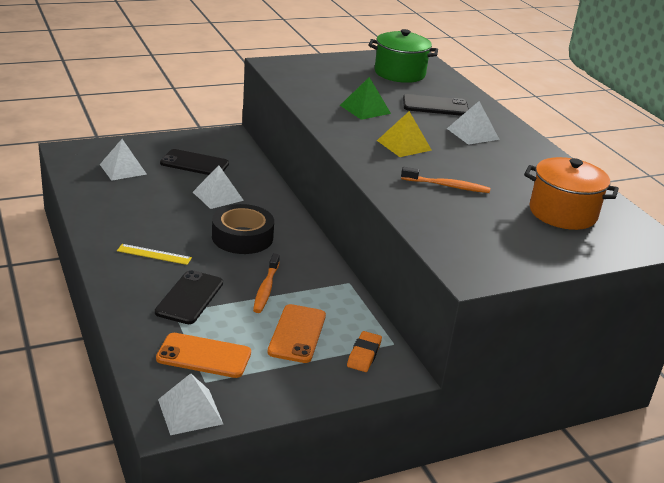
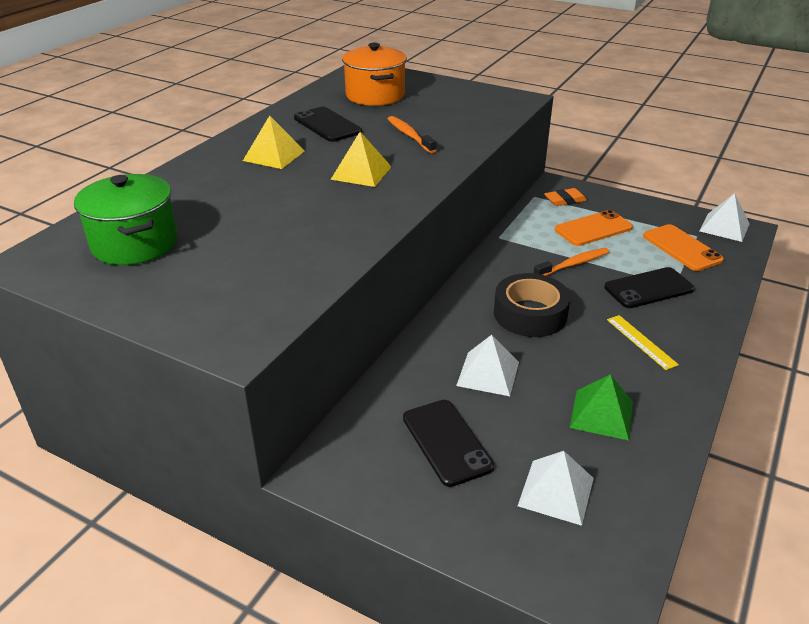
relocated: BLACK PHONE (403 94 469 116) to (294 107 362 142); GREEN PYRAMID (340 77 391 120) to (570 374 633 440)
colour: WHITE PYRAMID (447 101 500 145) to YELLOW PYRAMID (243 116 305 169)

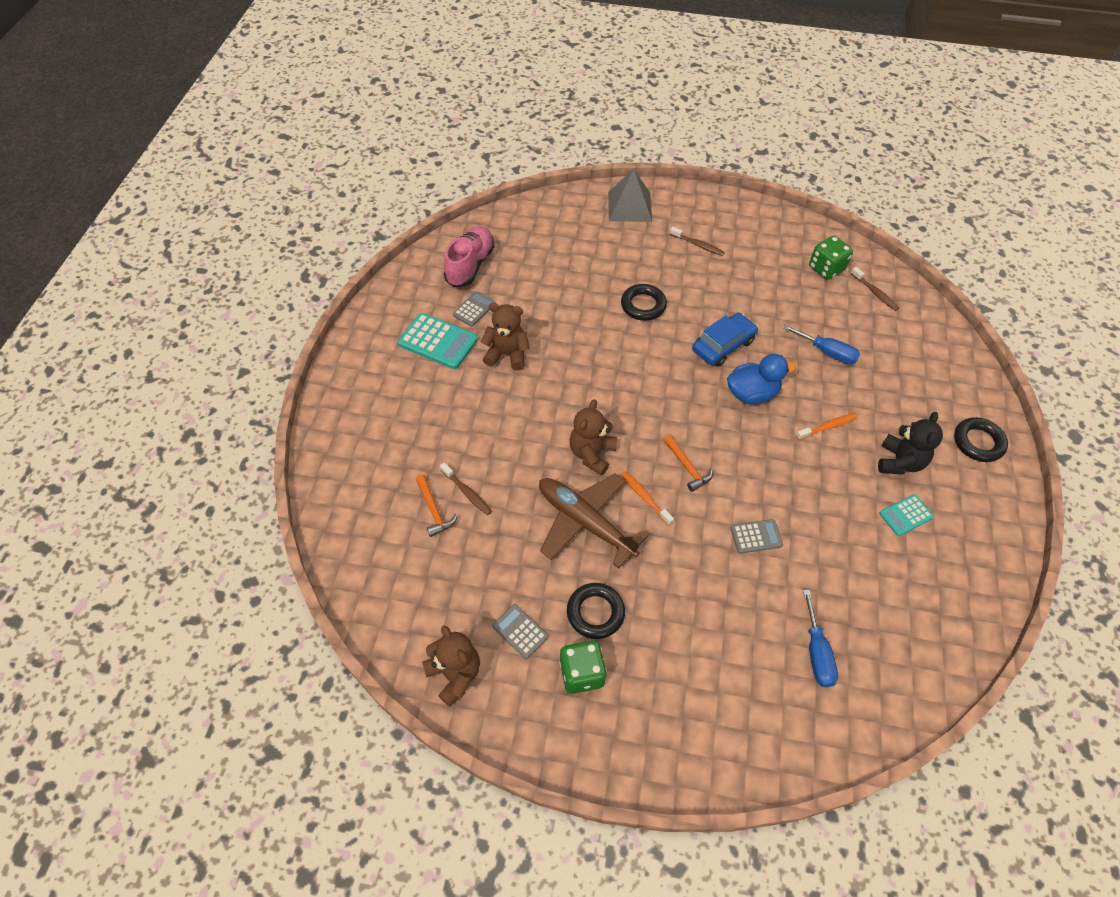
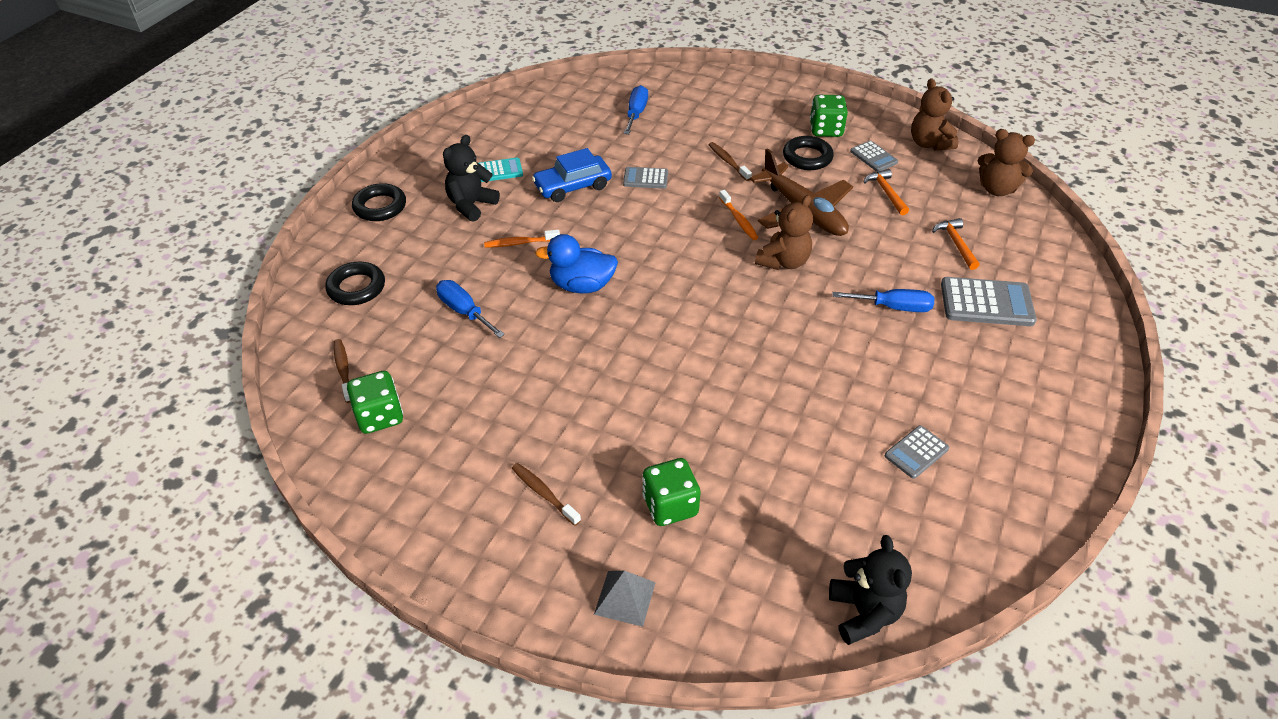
missing: TURQUOISE CALCULATOR (398 313 478 369); PINK SHOE (444 226 494 287)
appeared: GREEN DICE (642 458 701 526); BLACK TEDDY BEAR (829 535 912 645); BLUE SCREWDRIVER (833 289 934 312); GREY CALCULATOR (941 277 1037 326)
relocated: BLACK RING (621 284 667 321) to (325 262 385 305); BLUE CAR (692 313 758 367) to (532 148 612 202); BROWN TOOTHBRUSH (440 463 492 515) to (709 142 752 181); ORANGE HAMMER (663 435 713 492) to (864 169 909 215); BROWN TEDDY BEAR (481 303 530 371) to (978 129 1035 196)
size: GREY PYRAMID (608 169 652 222) = (594 571 656 627) x0.63

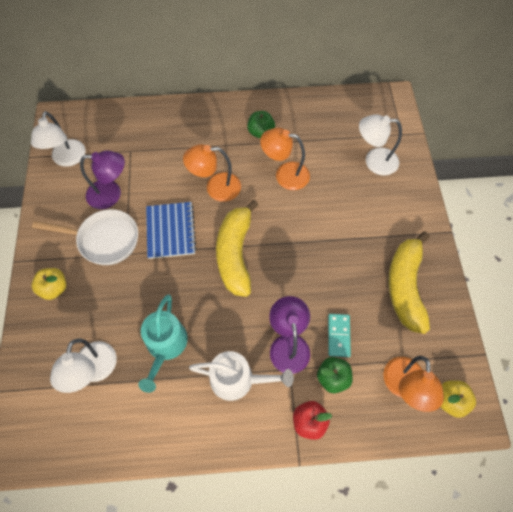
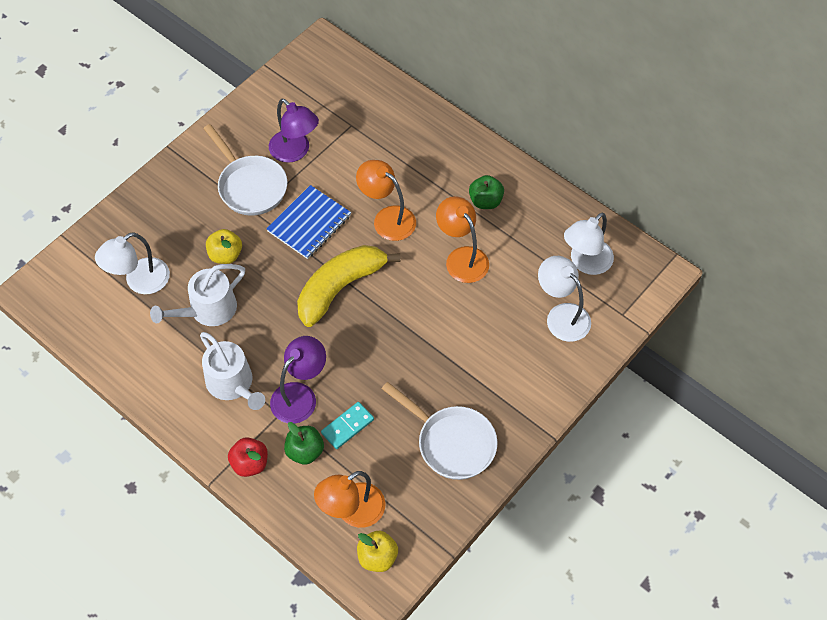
relocated: YELLOW APPLE (31 268 67 300) to (206 229 242 264); WHITE LAMP (31 111 85 167) to (564 213 614 275)
exchanged: YELLOW BANANA (389 231 430 334) to WHITE PAN (382 382 497 480)
colour: TURQUOISE WATERING CAN (138 294 188 393) to WHITE WATERING CAN (150 264 245 326)

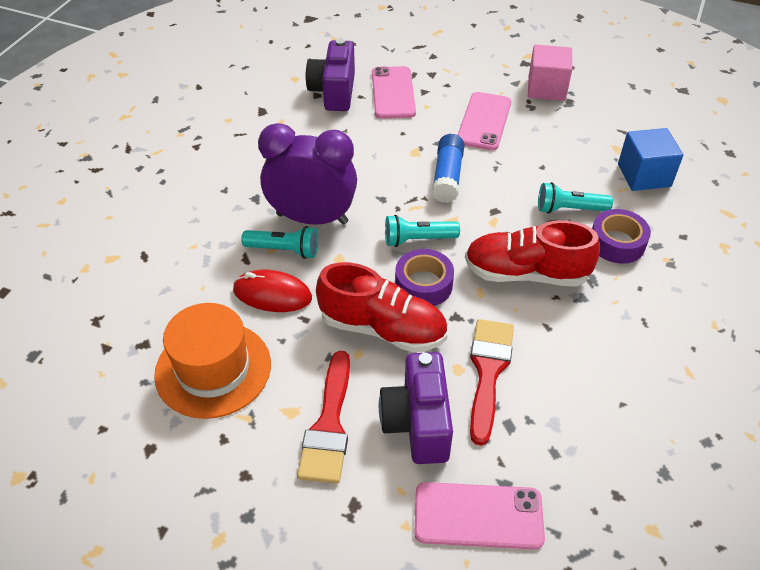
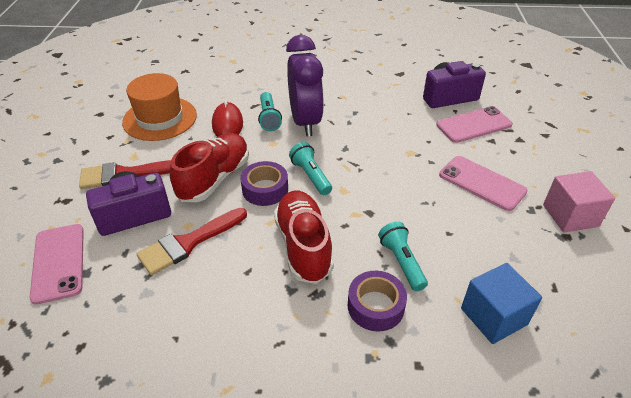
missing: BLUE GLUE STICK (432 134 464 203)
spun: RED BRUSH (470 319 514 446) = (137 208 247 275) 150 degrees clockwise; RED SHOE (316 262 448 353) = (170 133 249 202) 150 degrees counterclockwise; PINK PHONE (458 92 511 150) = (439 156 528 211) 45 degrees clockwise

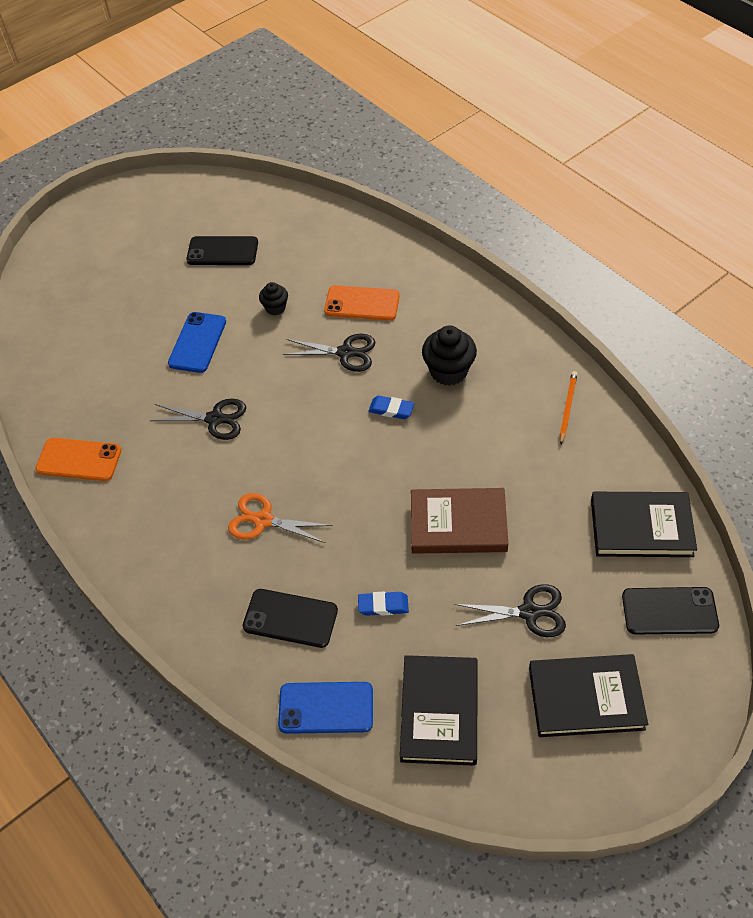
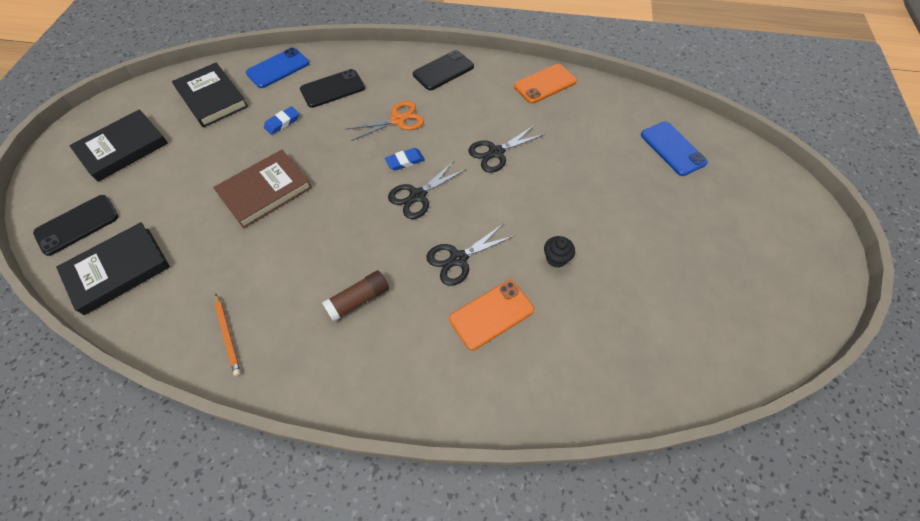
relocated: BLUE ERASER (368 395 414 419) to (385 148 425 171); BLACK SCISSORS (454 584 566 637) to (388 160 466 219); BLACK PHONE (186 236 258 265) to (413 50 474 90); BLUE PHONE (168 312 226 373) to (641 122 708 176)
exchanged: BLACK CUPCAKE (422 326 477 386) to BROWN GLUE STICK (322 270 389 322)

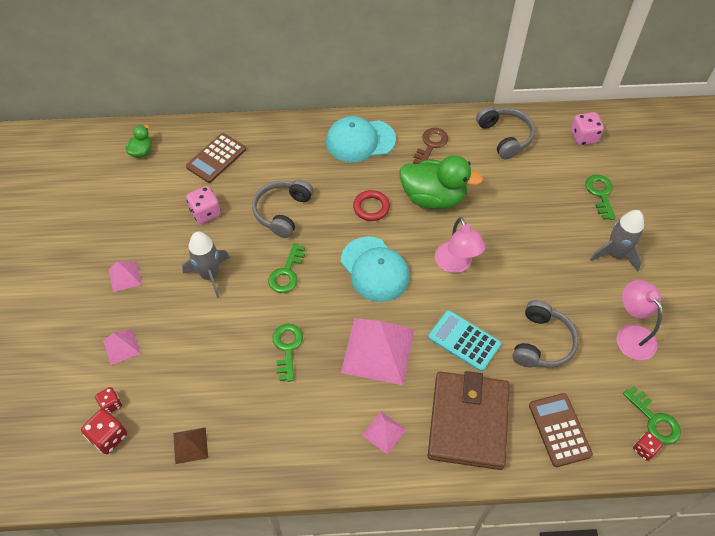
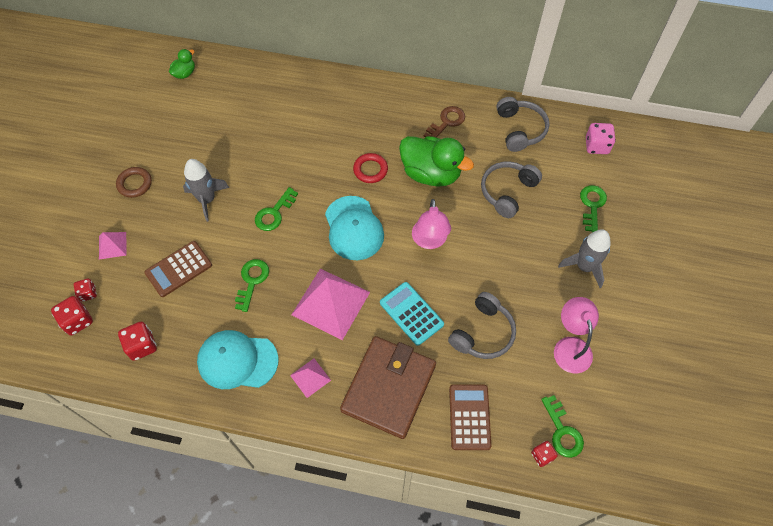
missing: PINK DICE (186 186 221 224)
relocated: BROWN CALCULATOR (186 133 246 183) to (144 241 212 297); TURQUOISE CAP (326 116 396 162) to (197 330 279 389); GREY HEADPHONES (252 179 313 238) to (481 161 542 218)
exchanged: PINK PYRAMID (109 261 142 292) to BROWN RING (116 167 152 198); BROWN PYRAMID (173 427 208 464) to RED DICE (118 322 157 361)

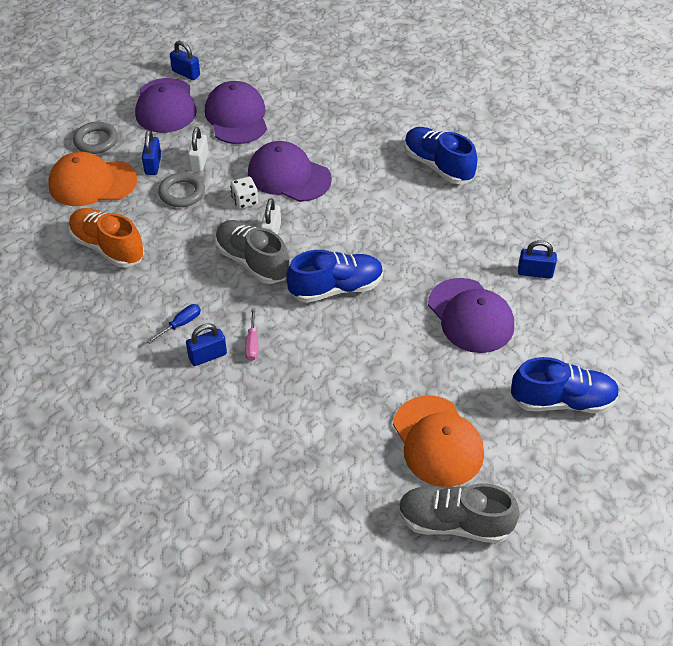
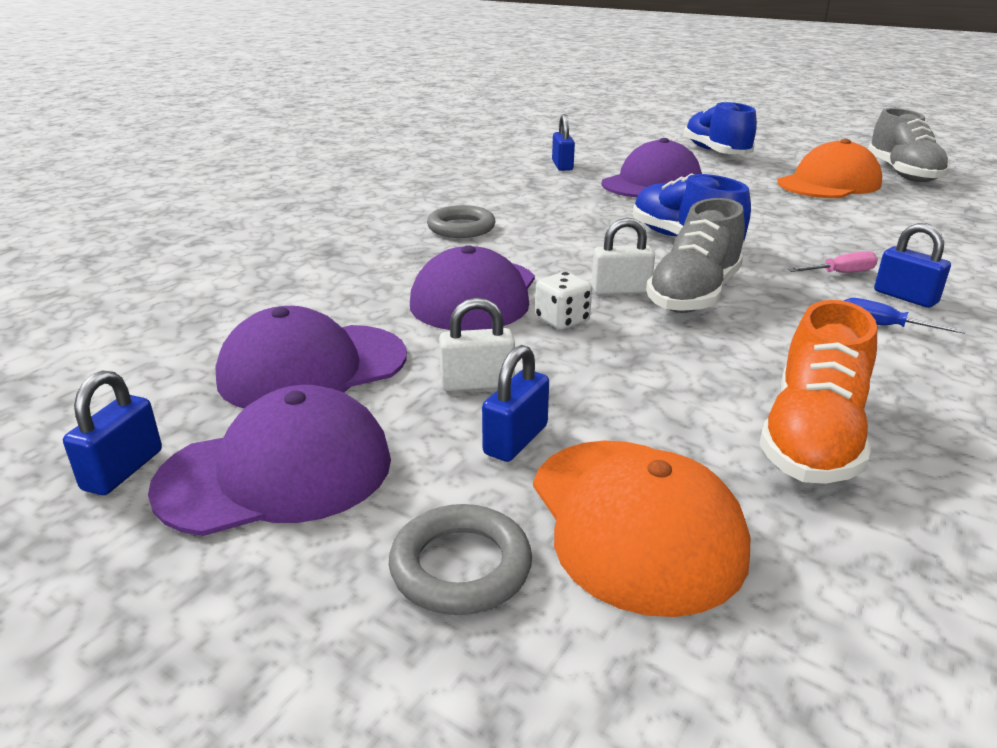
missing: BLUE SHOE (404 127 477 184)
relocated: GREY RING (158 172 205 207) to (427 205 496 238)
spun: BLUE PADLOCK (142 130 161 175) = (482 345 549 462) 45 degrees counterclockwise

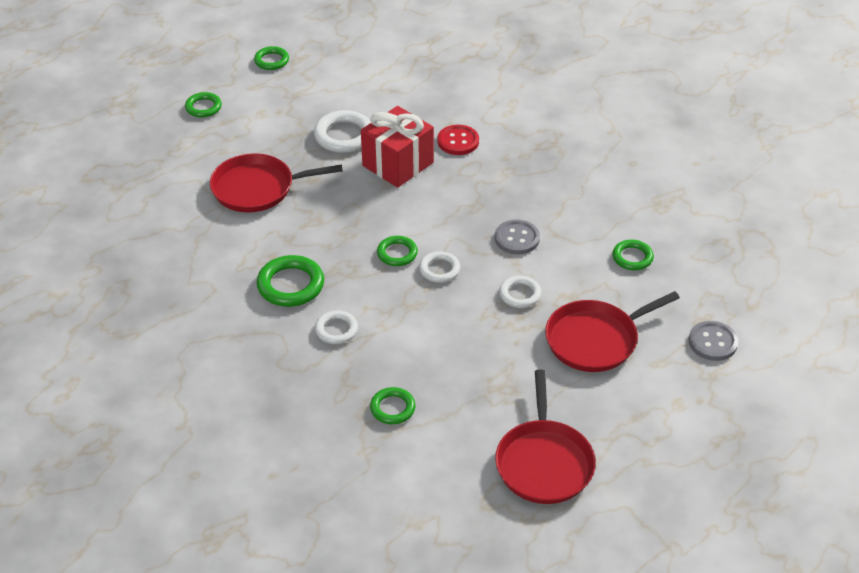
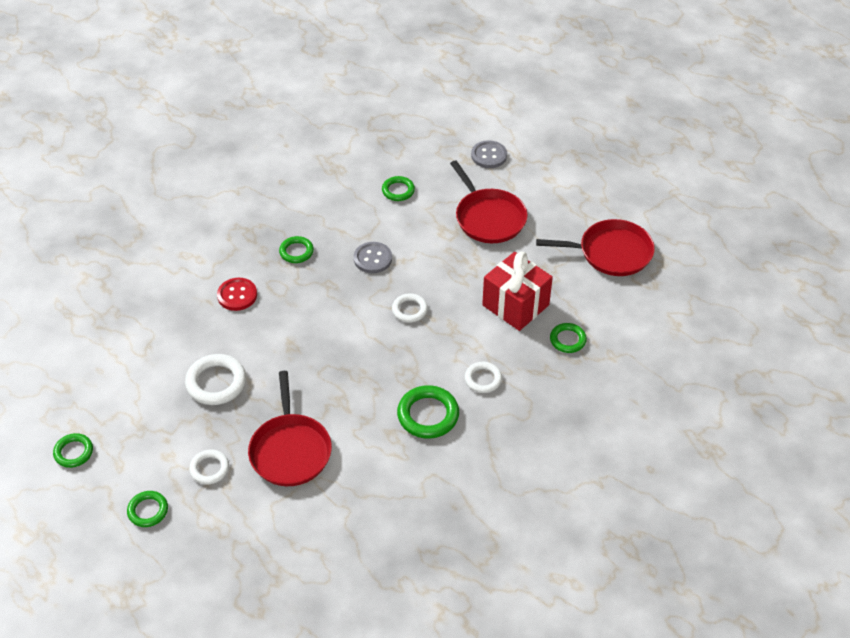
relocated: WHITE RING (499 276 541 308) to (189 450 229 484); GREEN RING (377 236 418 266) to (279 236 314 263); RED GIFT (361 106 434 188) to (482 252 553 331)

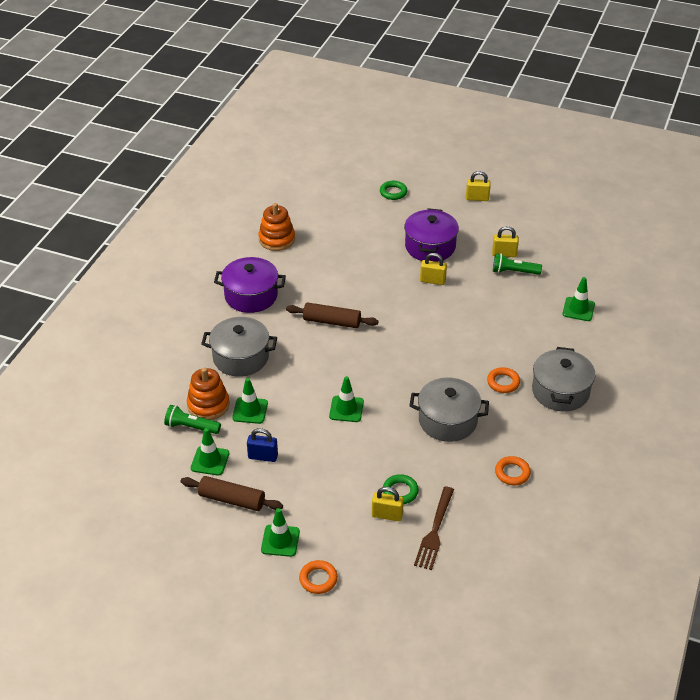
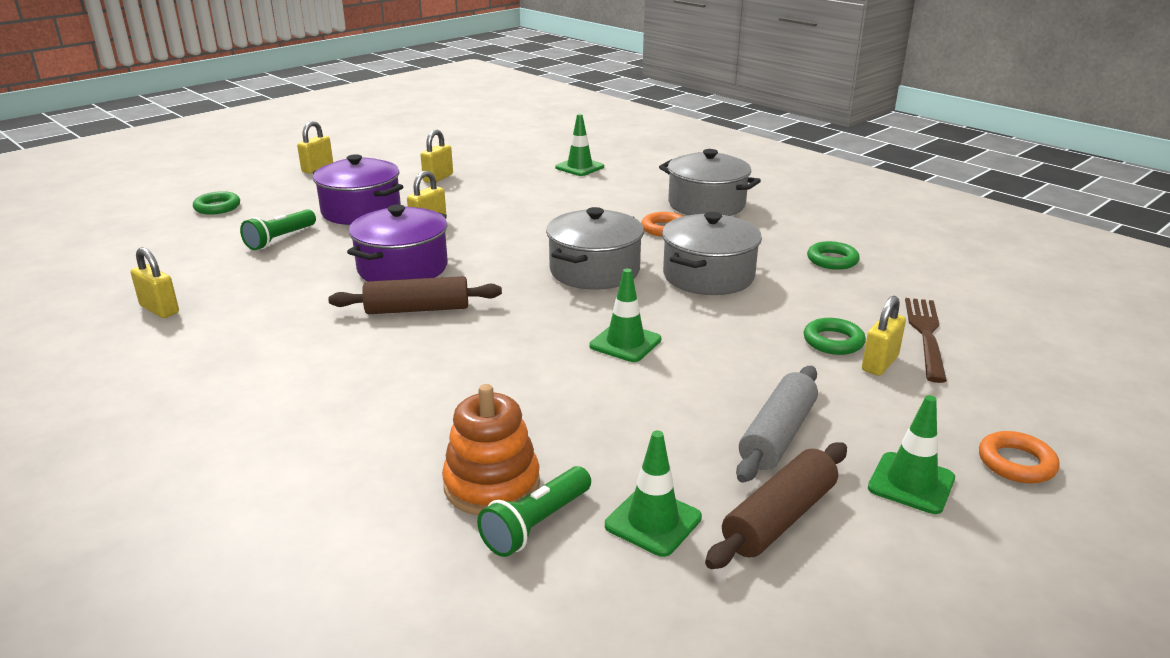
missing: GREEN TRAFFIC CONE (232 378 268 424); BLUE PADLOCK (247 428 278 462)
appeared: GREY ROLLING PIN (736 366 818 483)
relocated: GREEN FLASHLIGHT (493 253 542 275) to (240 209 316 250); PURPLE POT (214 257 286 313) to (347 205 448 281); GREY POT (201 317 277 377) to (546 207 644 290)
exchanged: ORANGE STACKING TOY (258 203 295 251) to YELLOW PADLOCK (130 247 179 318)
colour: ORANGE RING (495 456 531 485) to GREEN RING (807 241 860 270)
spun: BROWN ROLLING PIN (286 302 378 328) = (329 276 502 314) 45 degrees clockwise; BROWN FORK (414 487 454 570) = (905 298 947 383) 120 degrees counterclockwise

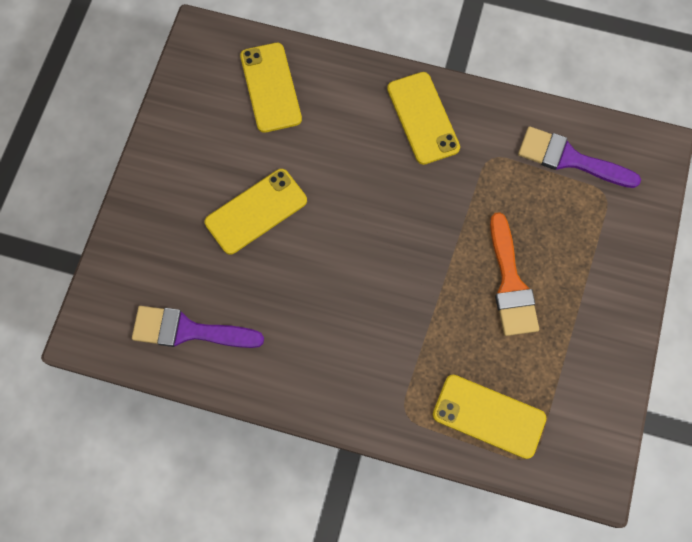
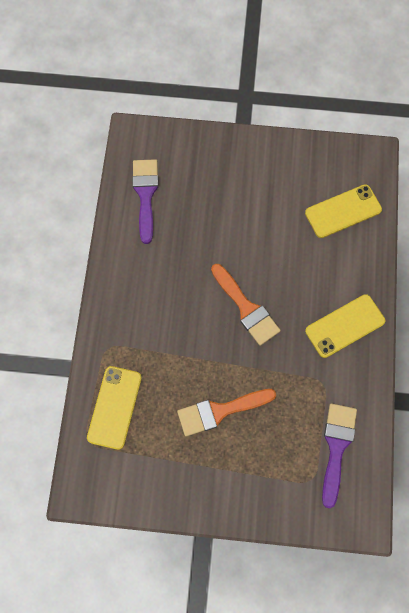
missing: YELLOW PHONE (205 169 307 254)
appeared: ORANGE BRUSH (211 264 281 346)

